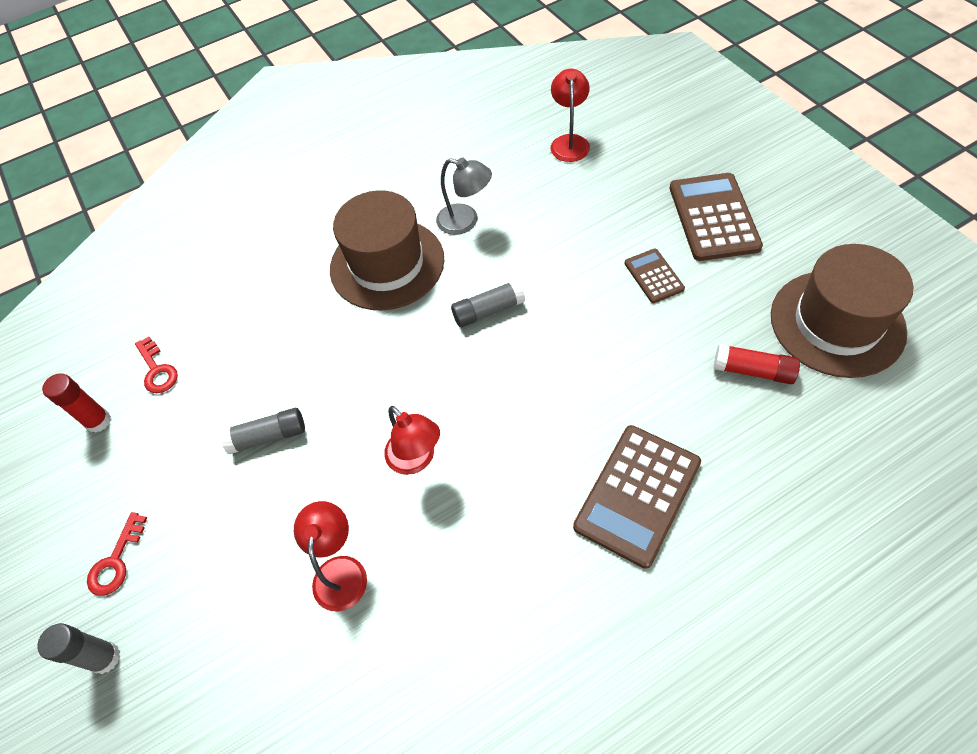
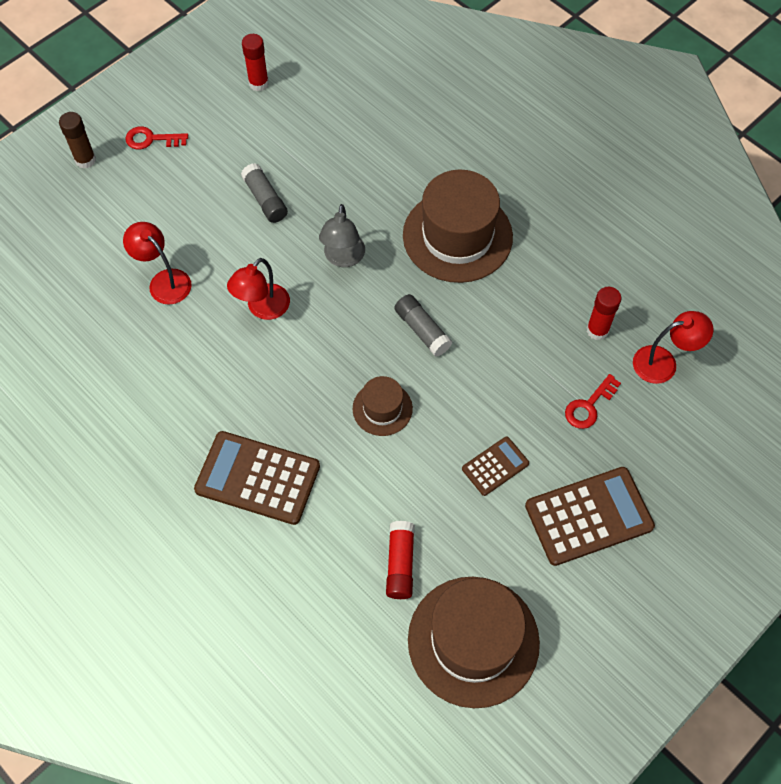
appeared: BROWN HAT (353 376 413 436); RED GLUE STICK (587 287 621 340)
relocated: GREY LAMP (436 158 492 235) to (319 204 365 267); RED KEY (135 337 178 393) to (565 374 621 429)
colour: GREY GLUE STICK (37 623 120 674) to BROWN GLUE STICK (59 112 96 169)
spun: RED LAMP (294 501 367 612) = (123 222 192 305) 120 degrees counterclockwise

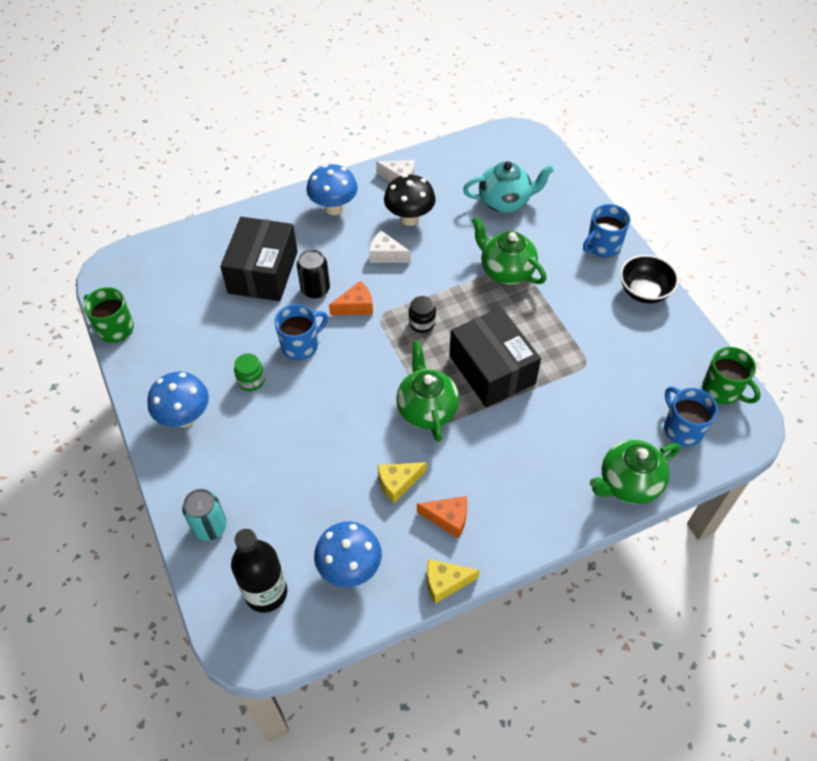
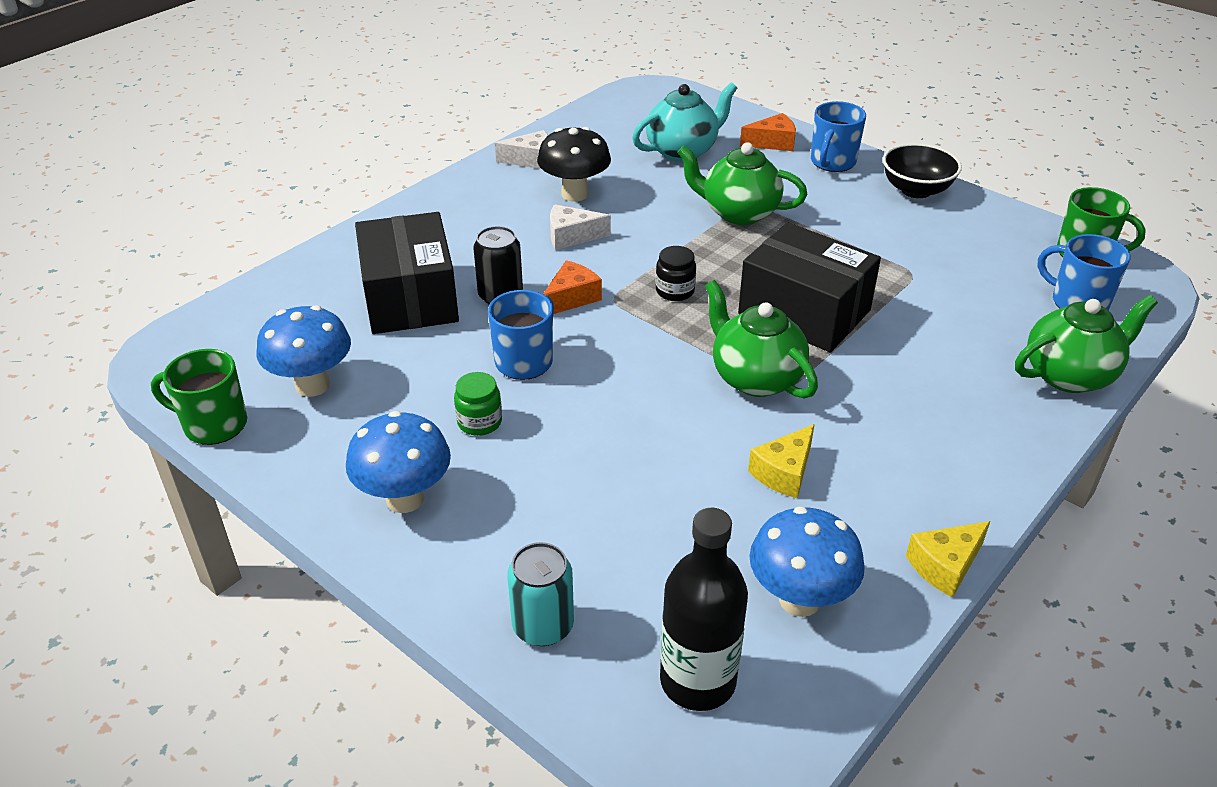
relocated: BLUE MUSHROOM (307 164 358 215) to (257 305 351 397); ORANGE CHEESE (417 496 467 538) to (740 113 796 151)
spun: GREEN TEAPOT (590 440 680 504) = (1015 295 1158 393) 150 degrees counterclockwise

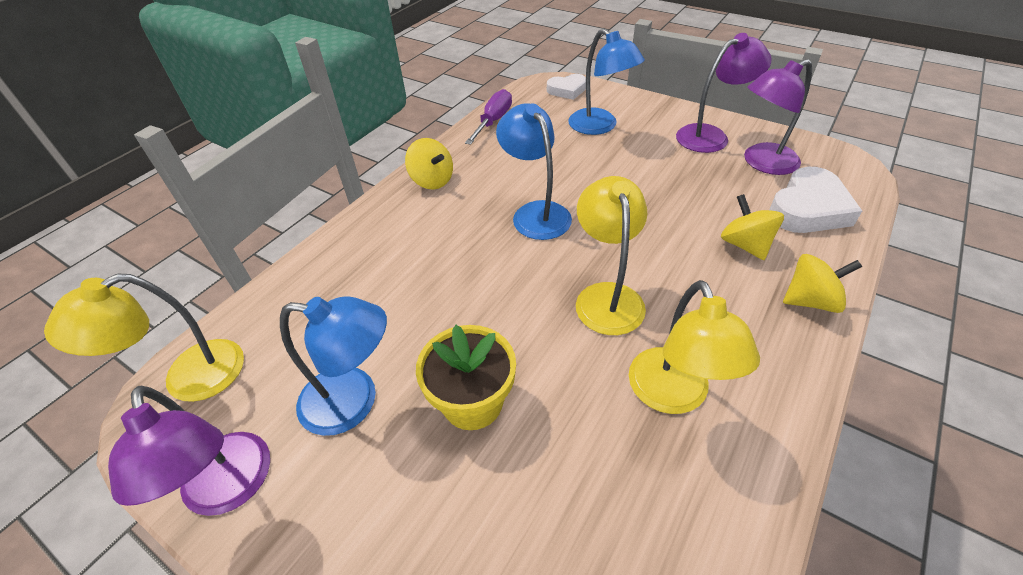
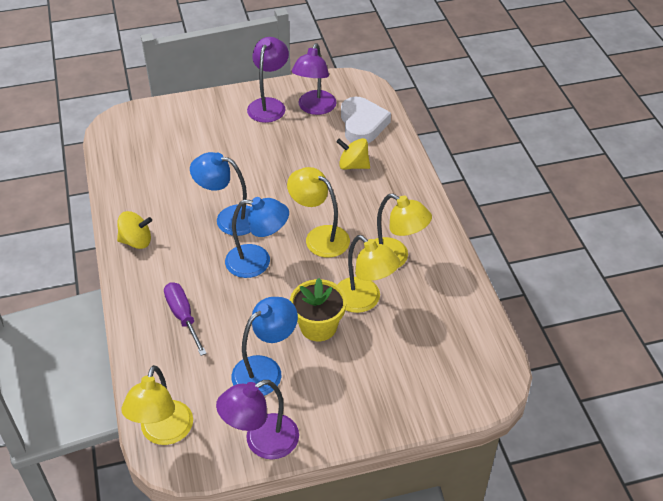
missing: WHITE HEART (547 74 586 100); YELLOW SPINNING TOP (783 254 862 313)
appeared: YELLOW LAMP (337 235 400 313)
relocated: PURPLE SCREWDRIVER (465 89 512 145) to (164 282 207 356); BLUE LAMP (568 28 645 135) to (225 197 289 278)
spun: PURPLE LAMP (108 386 270 516) = (216 380 299 459) 135 degrees clockwise

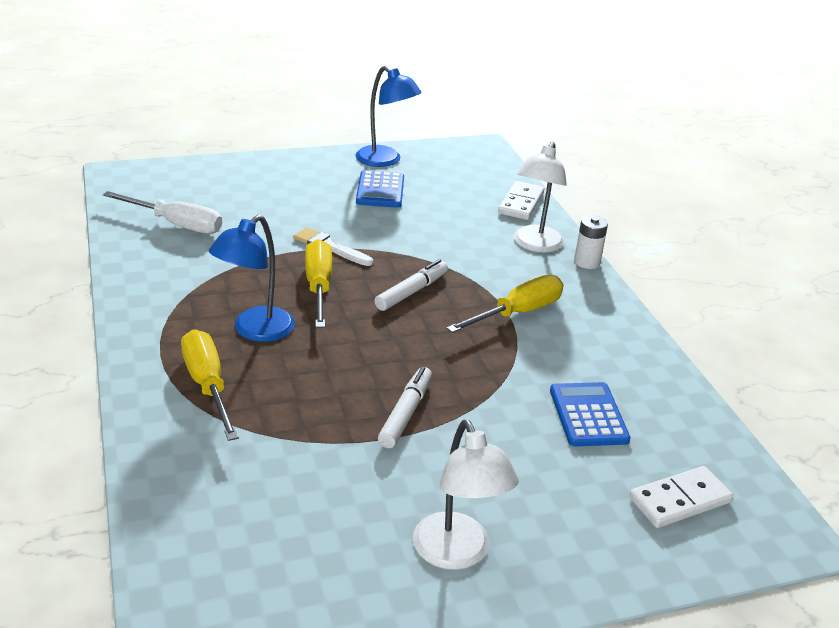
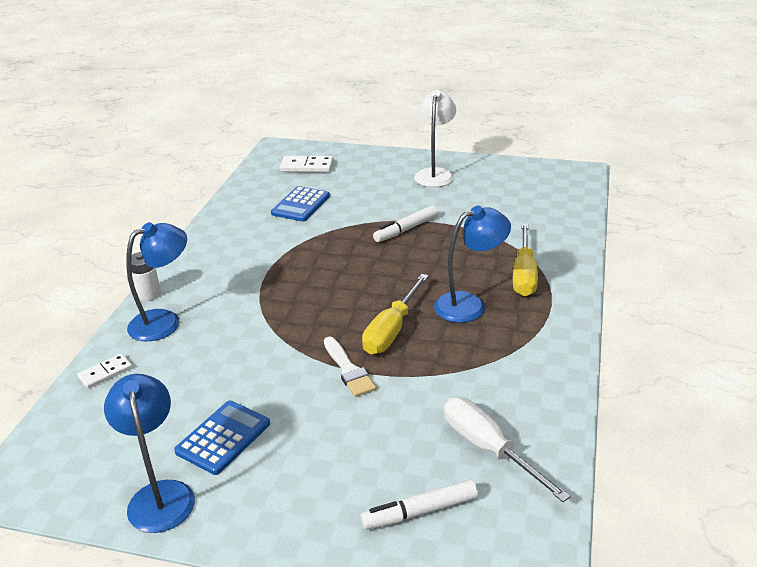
missing: YELLOW SCREWDRIVER (446 275 564 333)
relocated: WHITE MARKER (375 259 448 311) to (361 479 478 530)
colour: WHITE LAMP (514 142 567 253) to BLUE LAMP (126 222 187 341)
size: WHITE DOMINO (498 181 544 220) = (77 353 132 389) x0.66

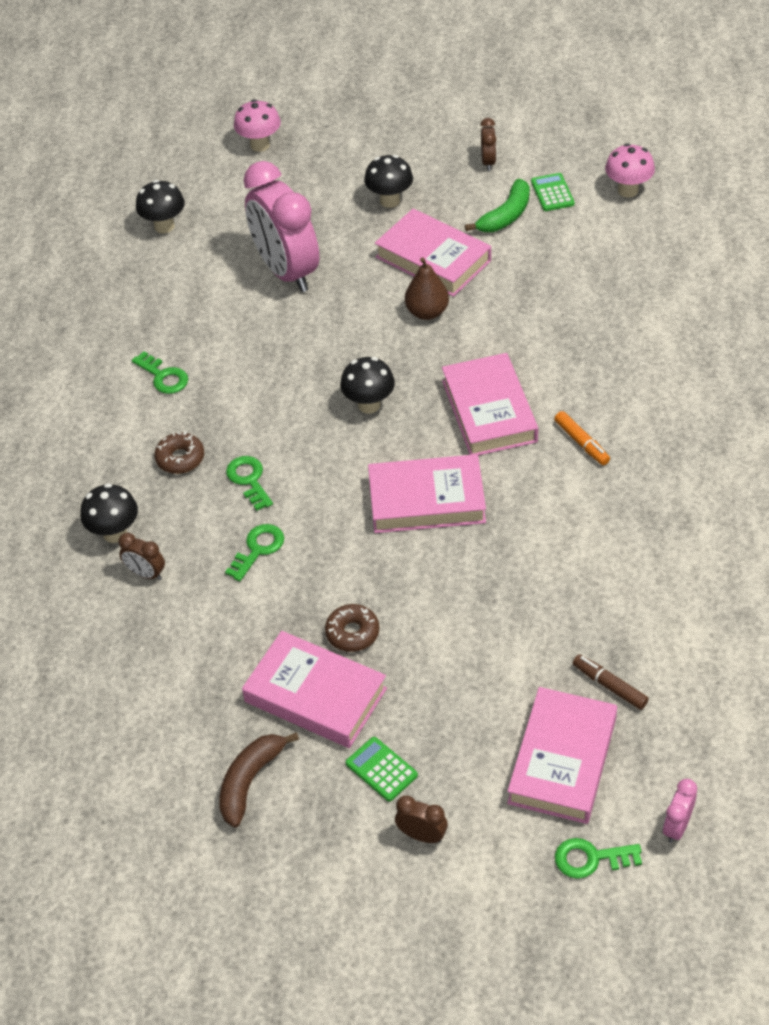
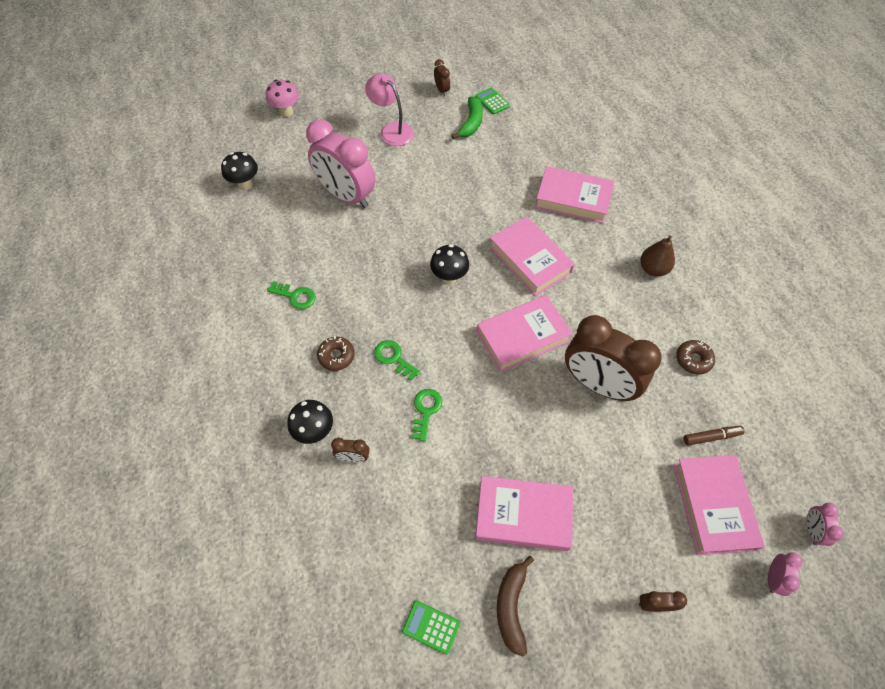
missing: ORANGE MARKER (554 411 610 465); PINK MUSHROOM (605 143 655 198)
appeared: BROWN CLOCK (565 315 662 401)
relocated: GREEN CALCULATOR (346 737 418 801) to (402 601 460 655); PINK BOOK (375 209 491 297) to (535 166 614 223); BROWN PEAR (405 257 449 320) to (641 235 675 277); BROWN DONUT (325 604 379 652) to (676 340 715 375)
exchanged: BLACK MUSHROOM (364 155 413 208) to PINK LAMP (365 73 414 146); GREEN KEY (555 838 642 879) to PINK CLOCK (768 552 802 596)
spun: BROWN MARKER (573 654 649 710) = (684 426 745 446) 150 degrees clockwise

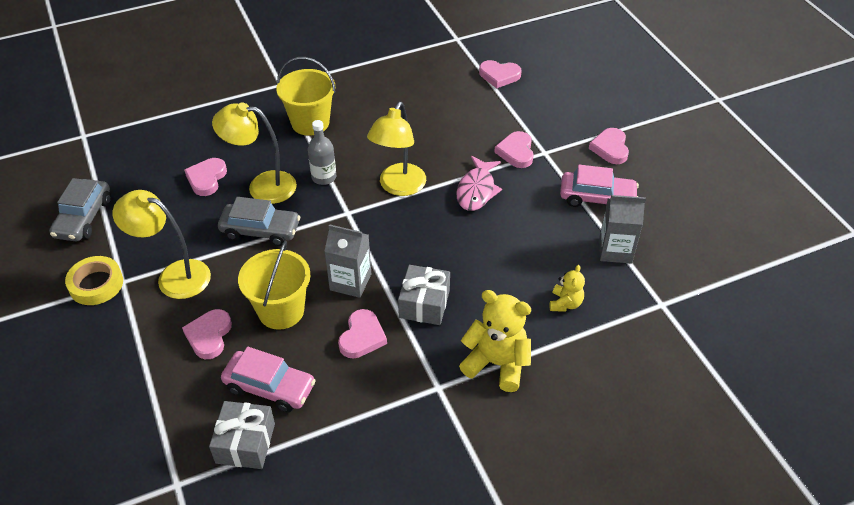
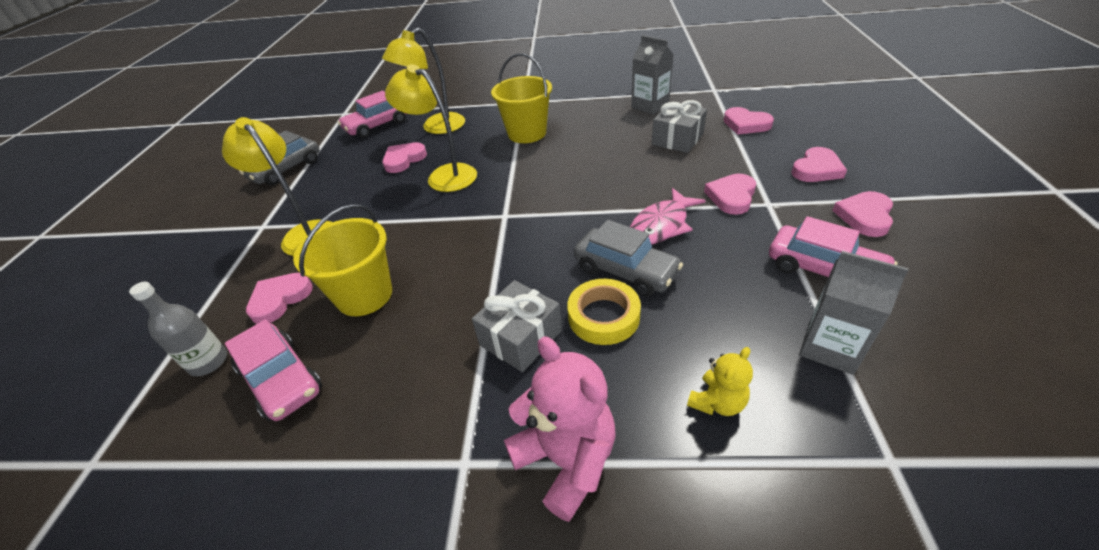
appeared: PINK CAR (338 91 407 138)
relocated: GREY BOTTLE (308 120 336 185) to (129 282 227 376); YELLOW LAMP (367 102 426 196) to (382 28 465 134); YELLOW TAPE (65 256 123 305) to (567 279 641 345); GREY CAR (218 197 300 246) to (574 220 683 297); GREY CARTON (324 224 371 298) to (631 35 674 114); GREY GIFT (209 401 275 469) to (652 100 707 153); PINK HEART (338 309 387 359) to (791 147 847 182)
colour: YELLOW TEDDY BEAR (459 290 531 392) to PINK TEDDY BEAR (504 337 616 522)

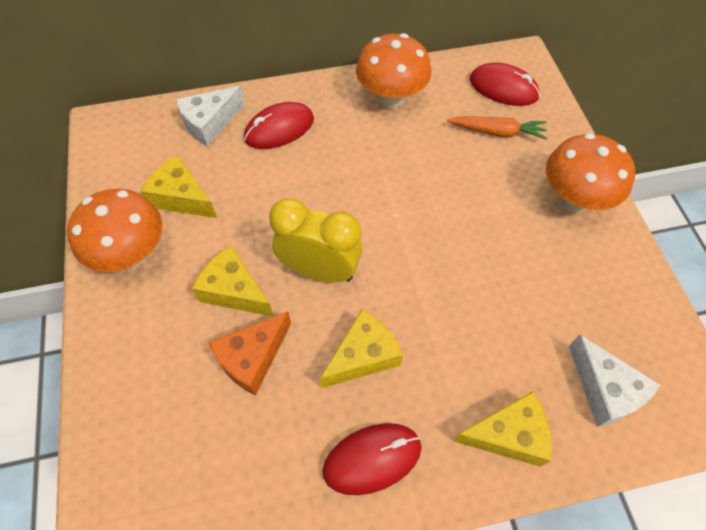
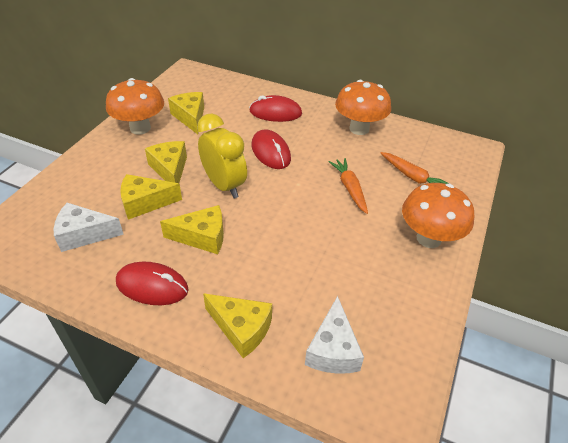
appeared: ORANGE CARROT (328 158 368 214)
relocated: WHITE CHEESE (175 86 245 147) to (54 203 124 252); RED MOUSE (470 63 540 106) to (251 129 291 169)
colour: ORANGE CHEESE (208 311 291 396) to YELLOW CHEESE (120 174 182 220)

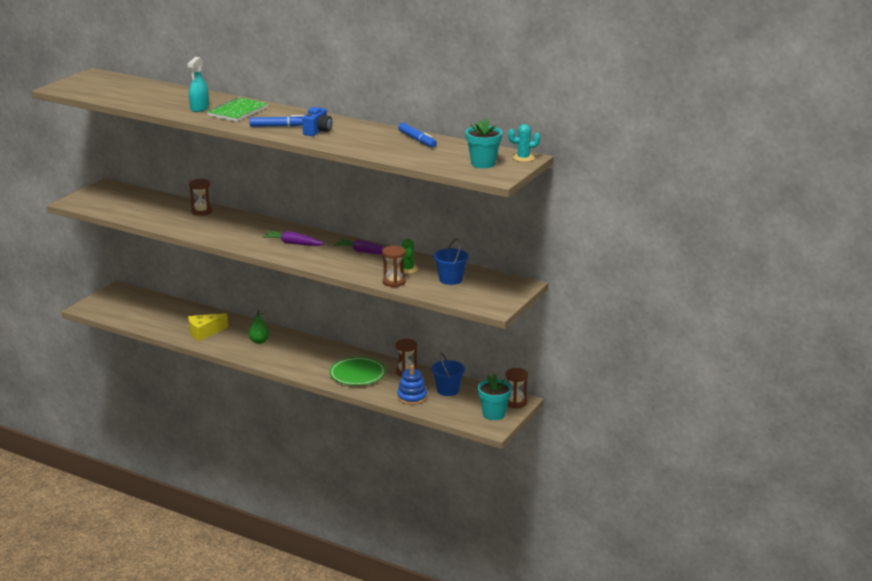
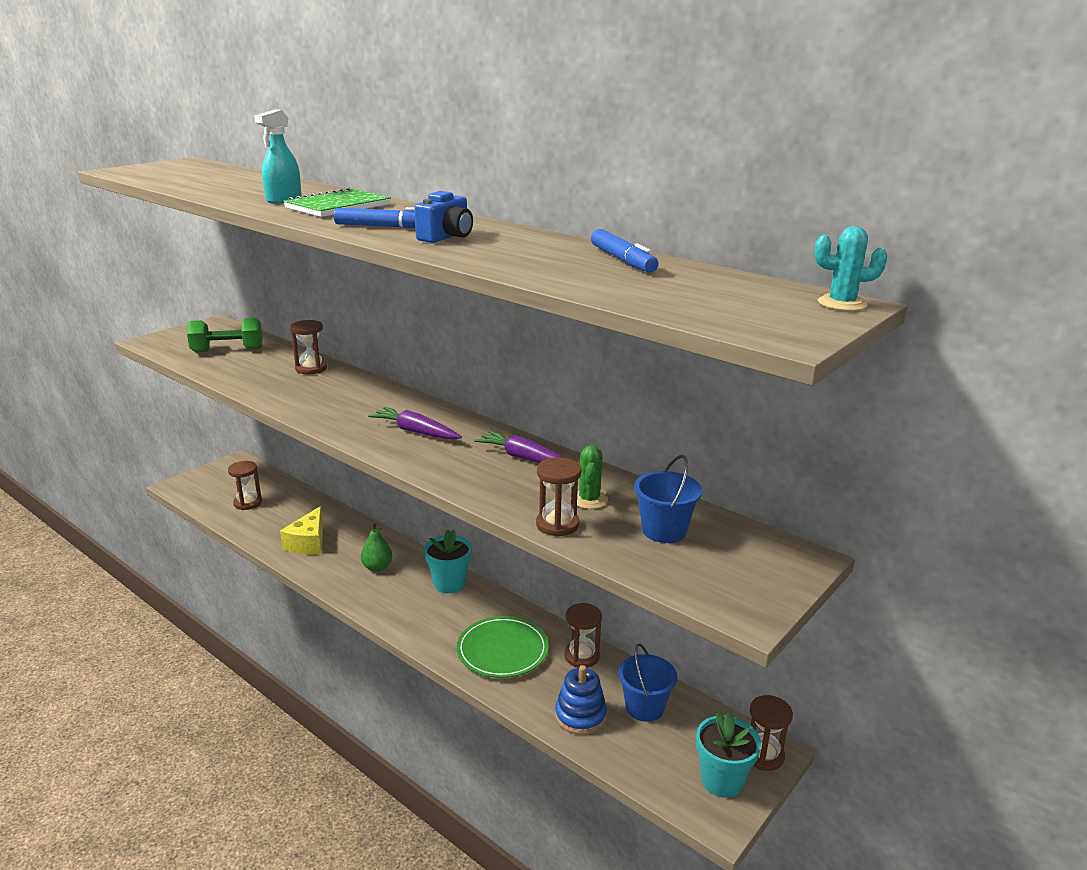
appeared: GREEN DUMBBELL (187 318 262 352); BROWN HOURGLASS (228 461 262 510)
relocated: TURQUOISE FLOWER POT (465 118 502 168) to (424 530 472 594)
spun: YELLOW CHEESE (188 313 228 341) = (280 506 323 555) 60 degrees counterclockwise

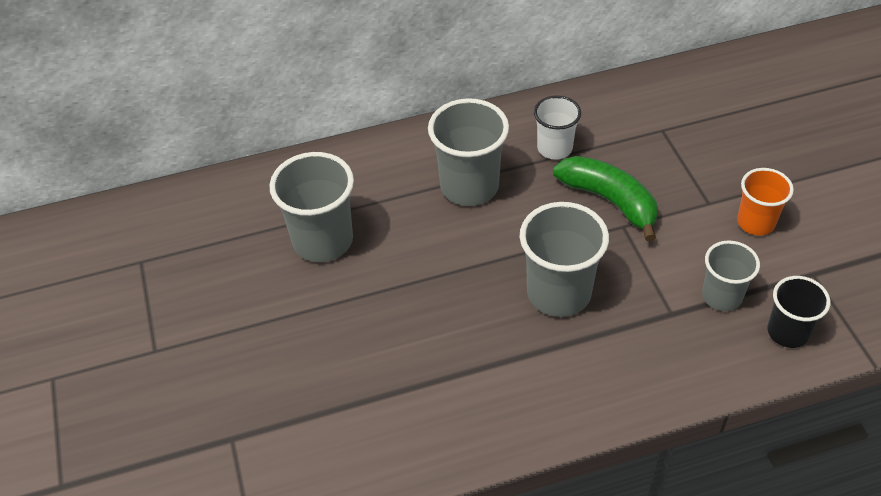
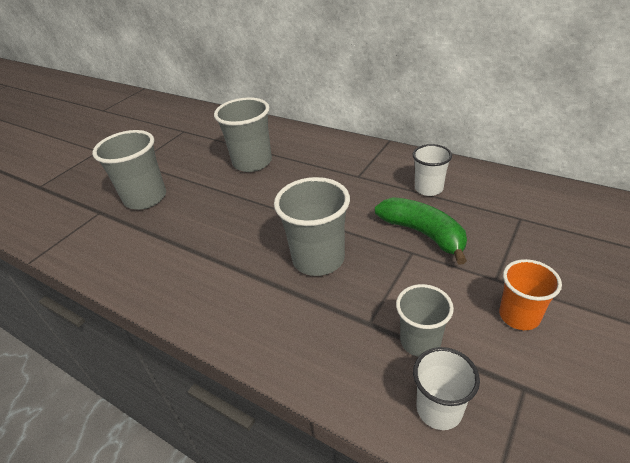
relocated: GREY CUP (428 98 509 206) to (92 130 166 210)
colour: BLACK CUP (767 276 830 348) to WHITE CUP (413 347 480 430)
spun: GREEN BANANA (553 156 658 241) = (375 197 467 265) 45 degrees counterclockwise

